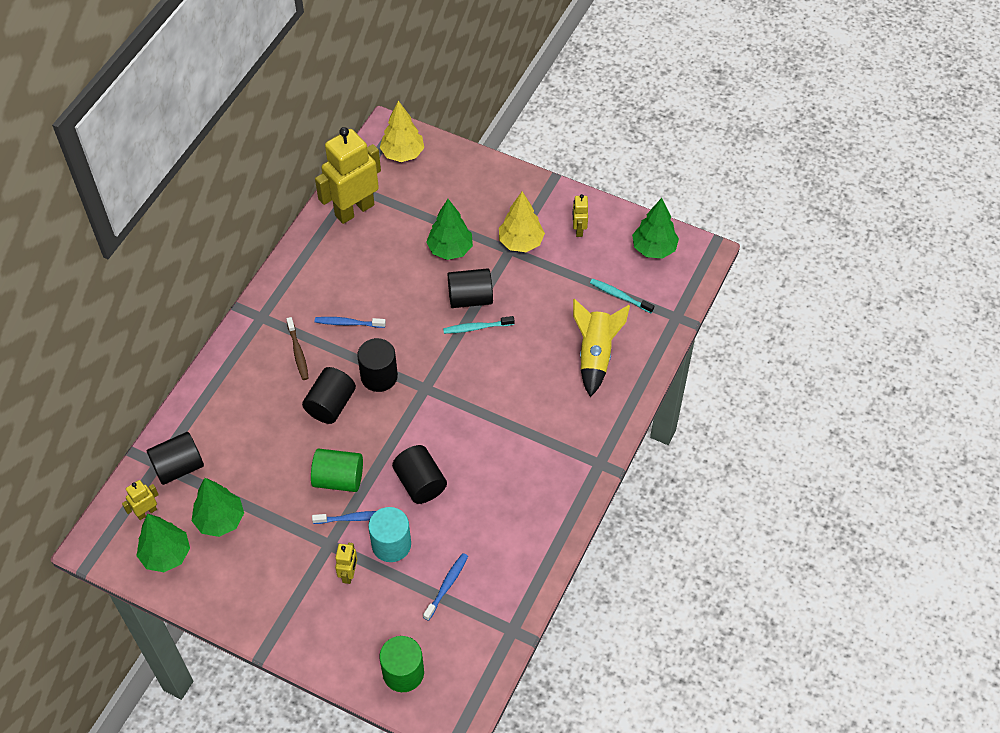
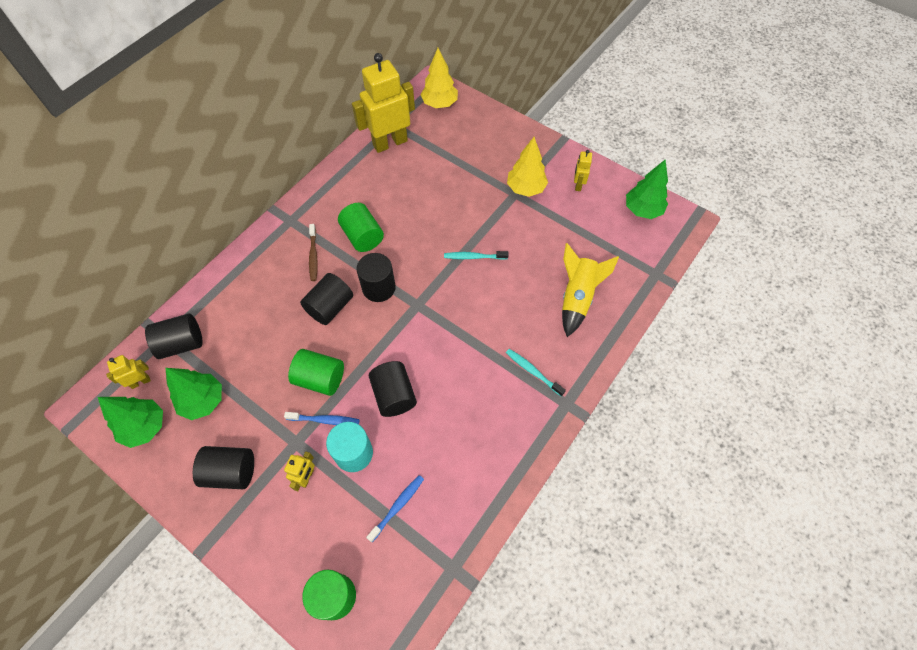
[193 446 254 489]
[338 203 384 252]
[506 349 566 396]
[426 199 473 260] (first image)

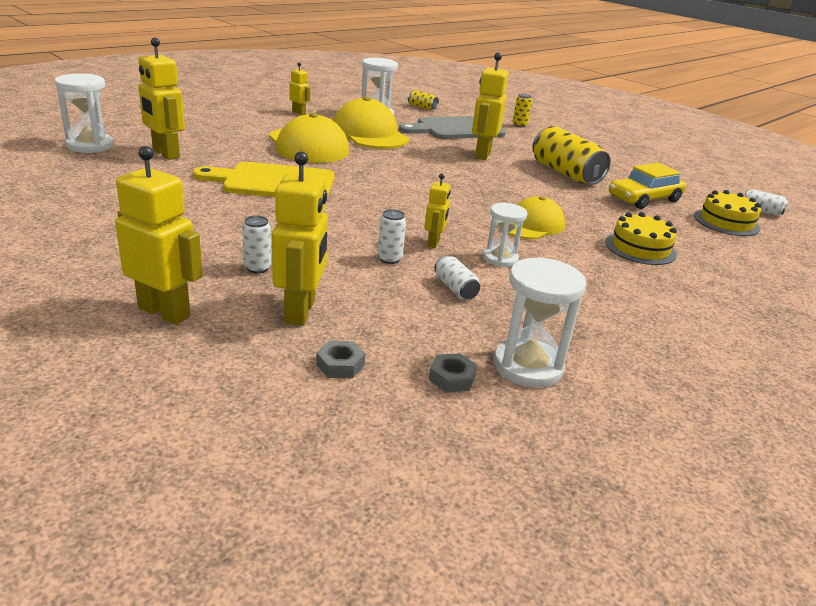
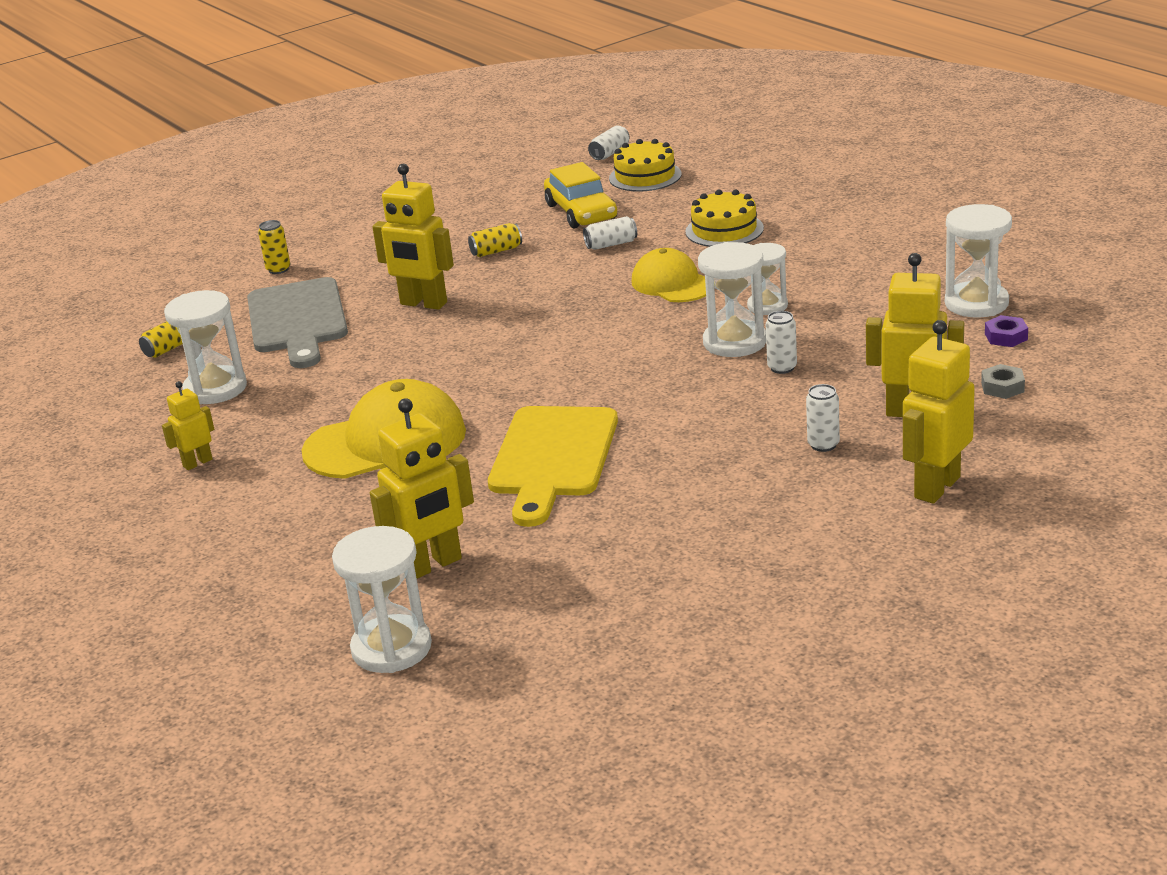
[468 223 522 257]
[583 216 637 250]
[698 242 766 357]
[985 315 1028 347]
[333 97 409 149] (first image)

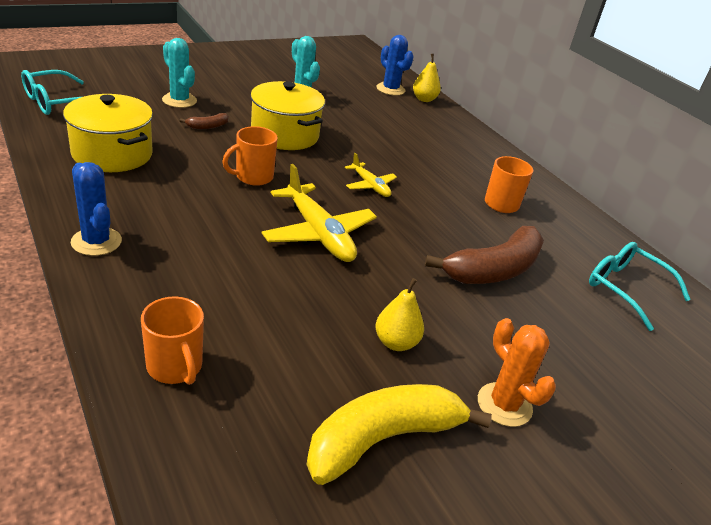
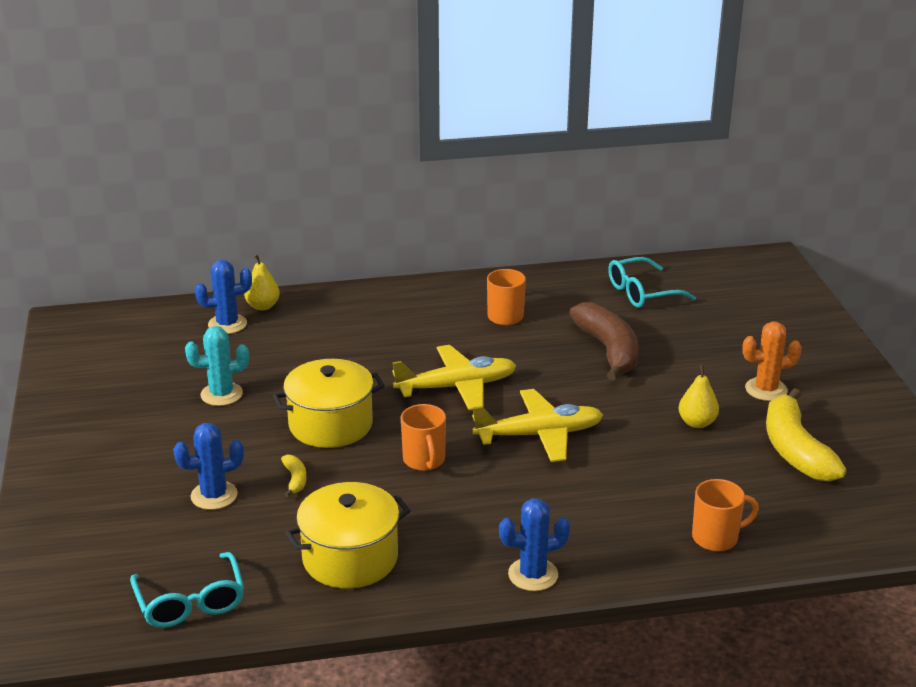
[173 423 244 510]
[281 455 307 497]
[392 345 516 410]

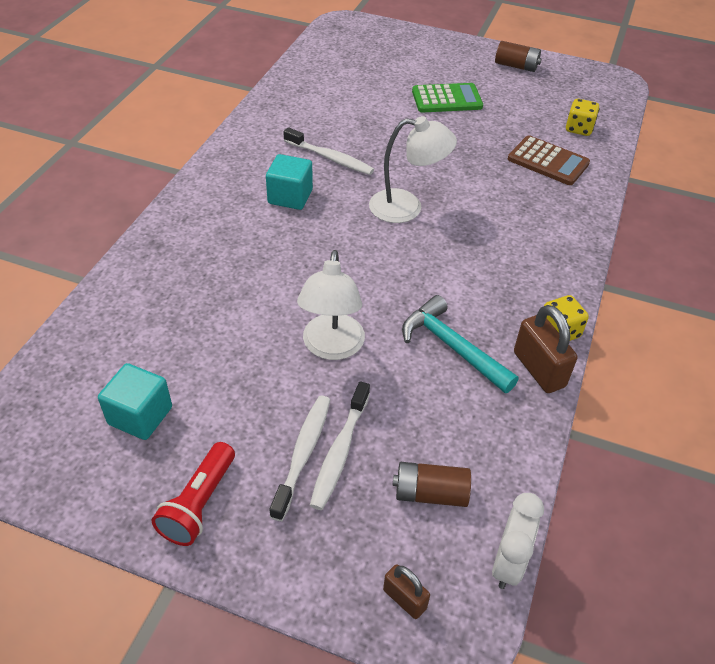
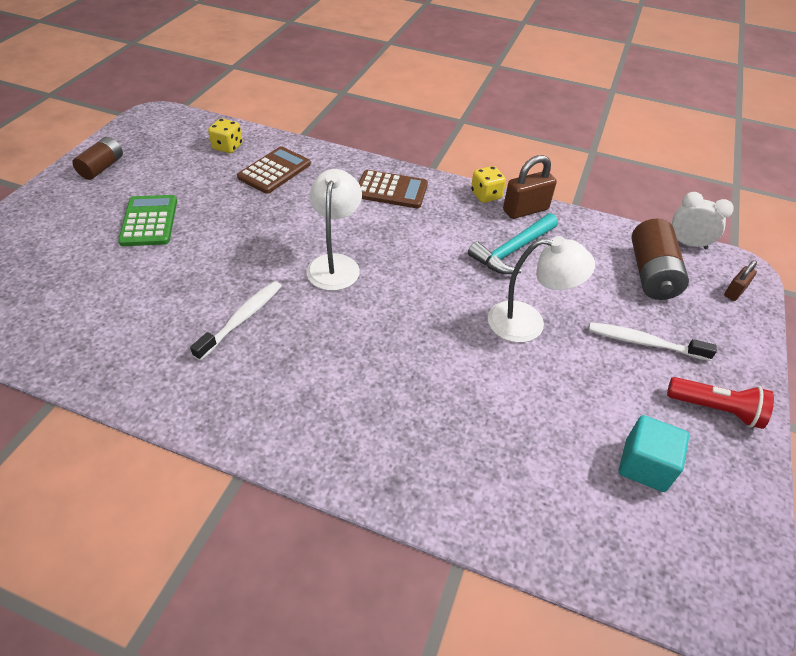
[359 170 428 208]
[631 218 689 300]
[266 154 313 210] (first image)
[310 381 370 510] (first image)

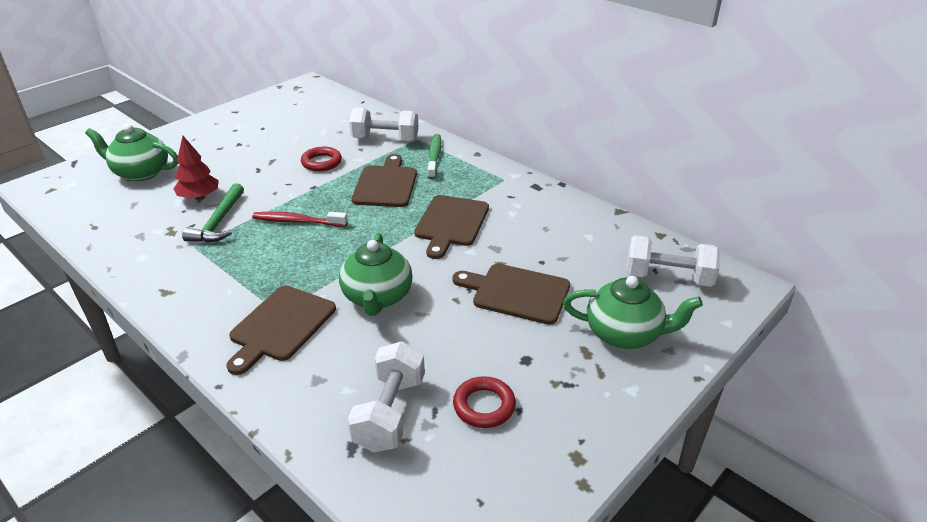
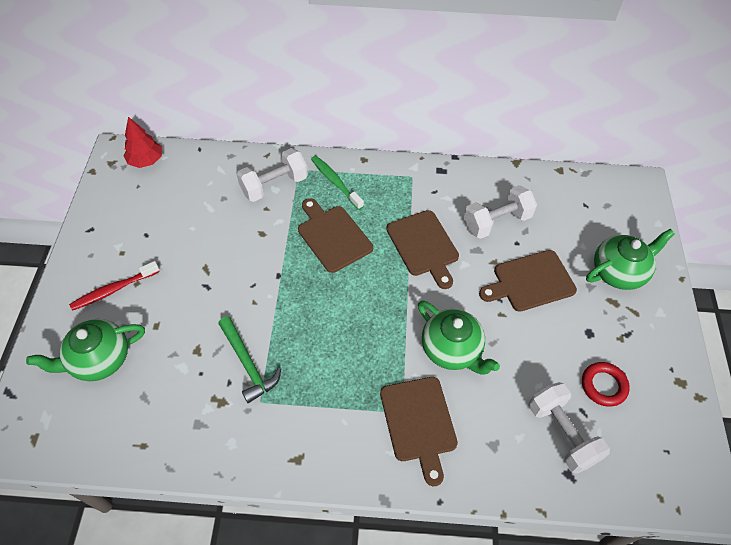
[69 261 160 311]
[123 117 162 168]
[463 185 537 239]
[301 147 342 171] (first image)

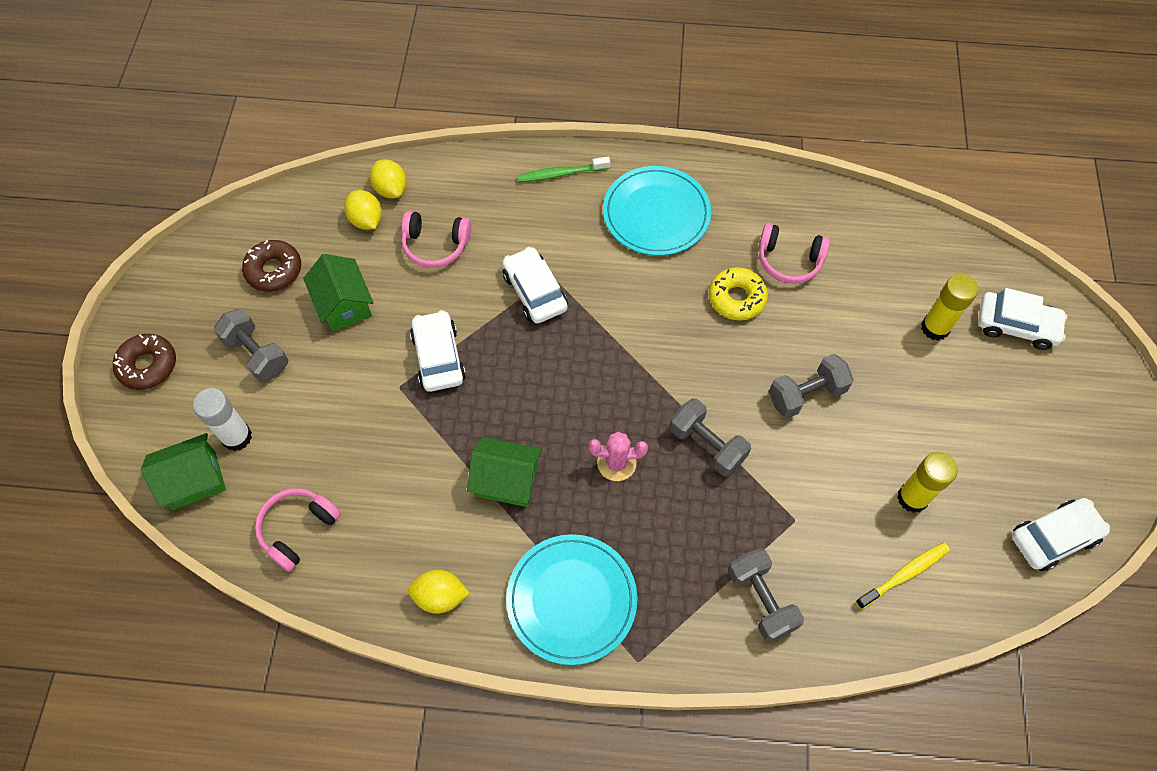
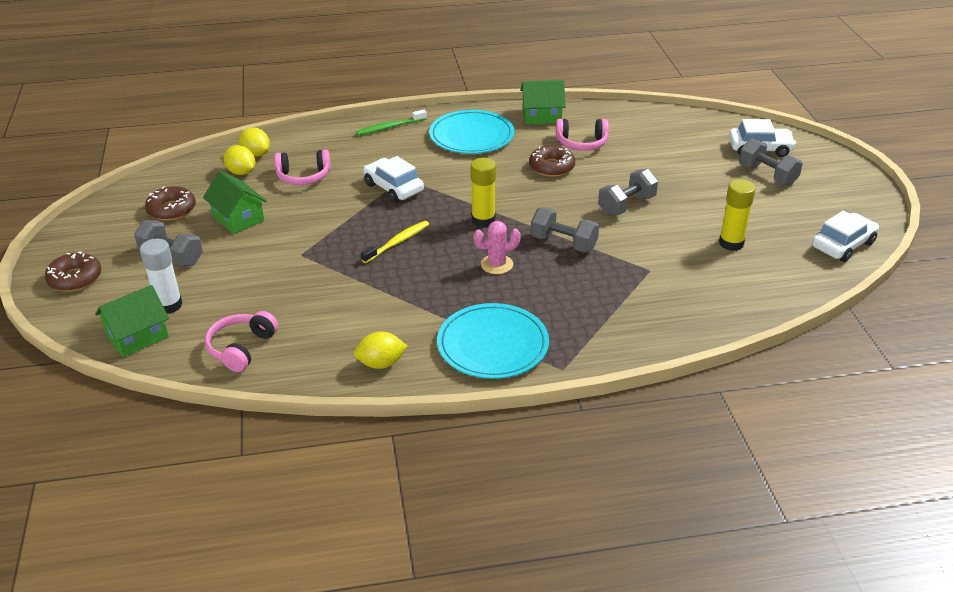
[361 221 429 263]
[470 158 496 227]
[520 80 566 125]
[529 145 575 177]
[739 138 803 186]
[410 310 466 392] (first image)

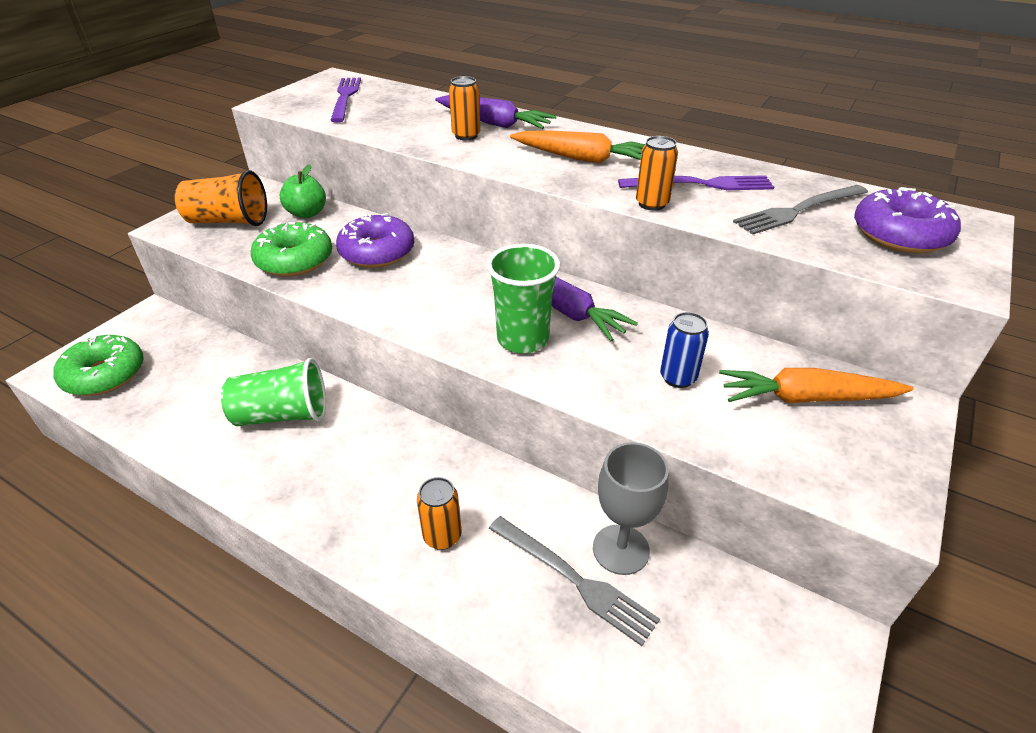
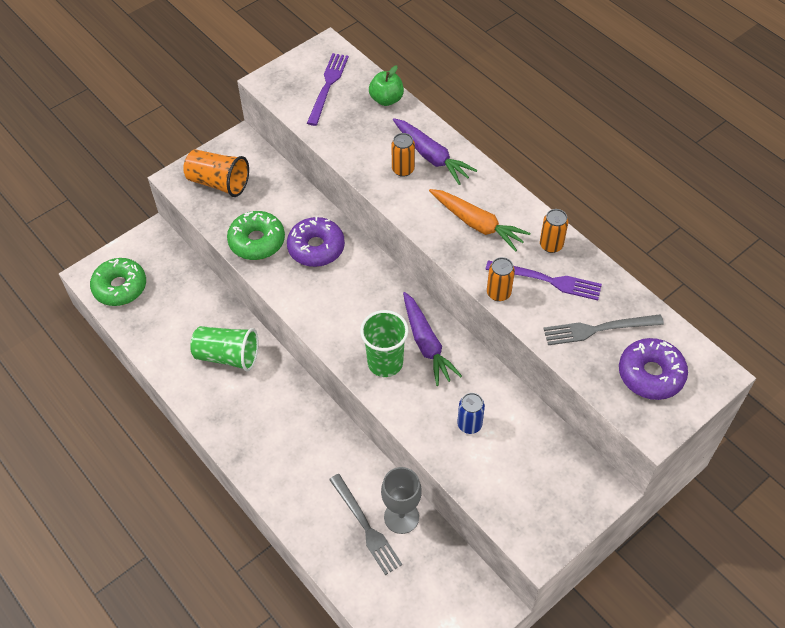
[369 65 404 106]
[540 209 568 253]
[719 368 914 403] (first image)

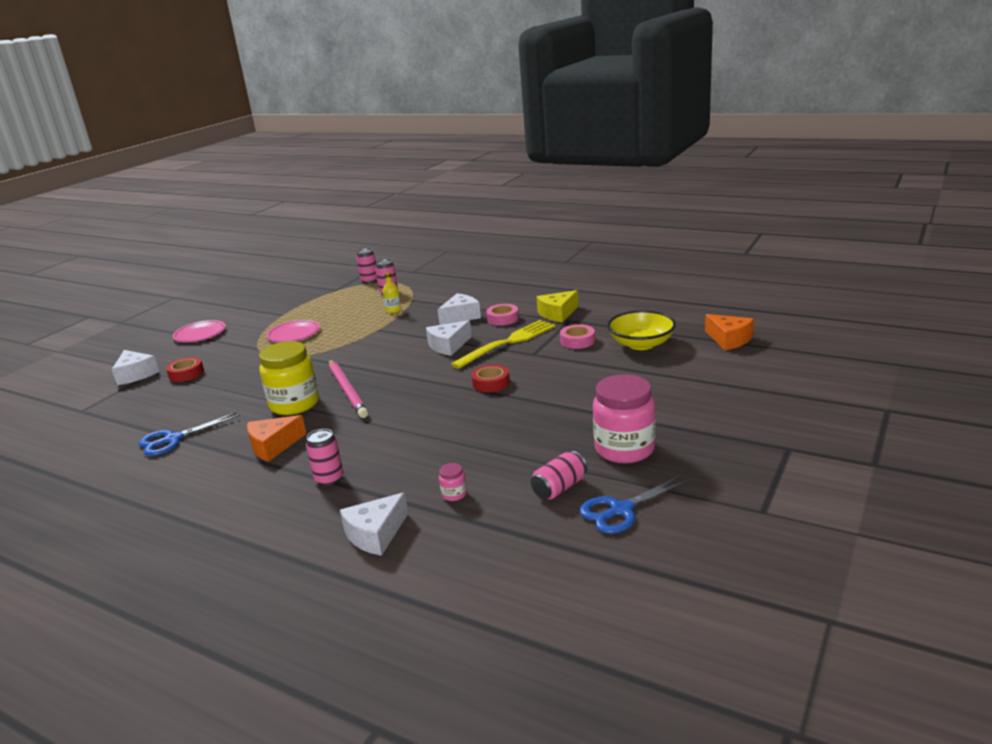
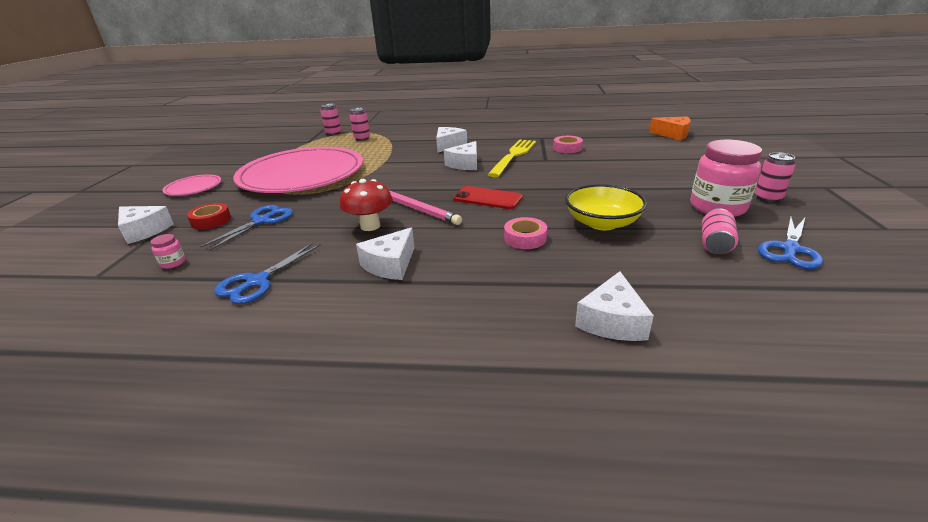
[150 234 186 269]
[200 205 293 251]
[233 147 363 193]
[340 179 393 231]
[356 228 415 280]
[453 186 523 209]
[504 217 547 249]
[565 184 647 230]
[755 152 795 203]
[383 272 401 313] (first image)
[471 364 510 392] (first image)
[537 290 579 323] (first image)

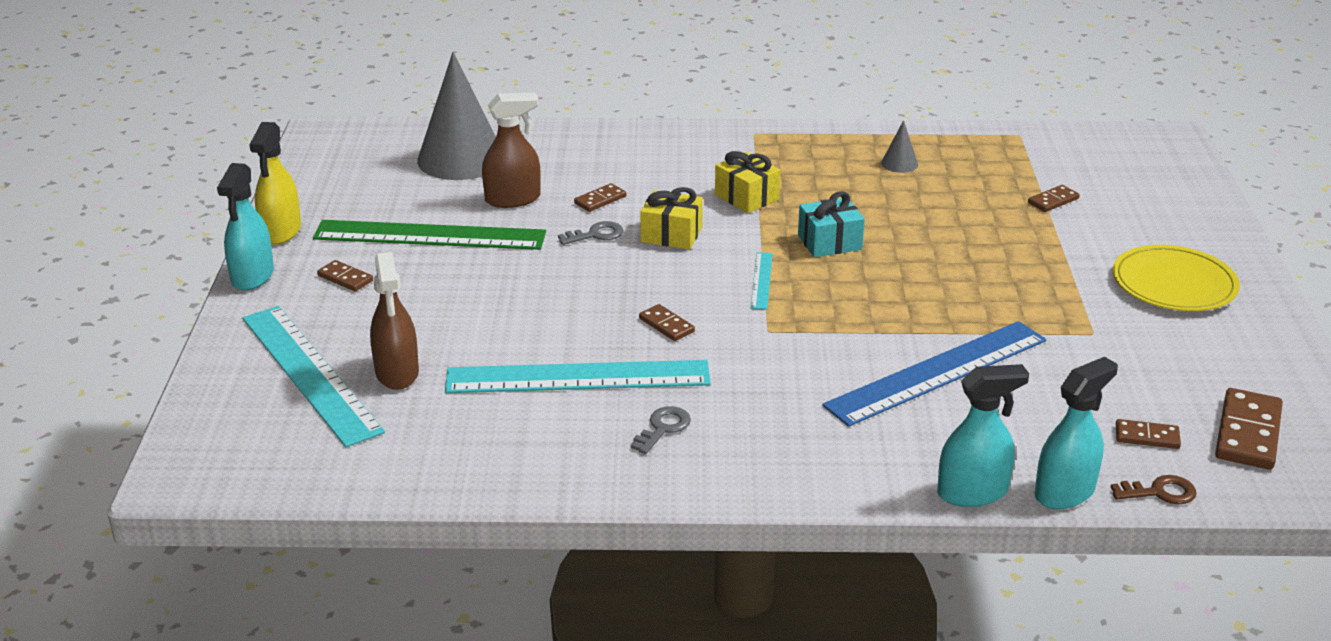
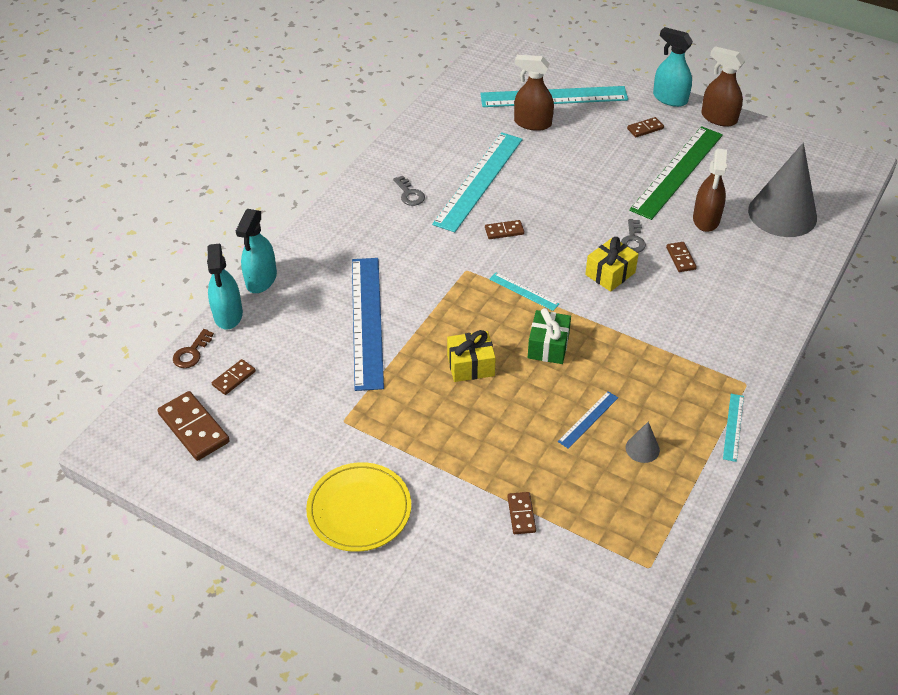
[447 330 496 382]
[528 308 571 364]
[558 391 618 449]
[701 46 745 127]
[723 394 744 462]

